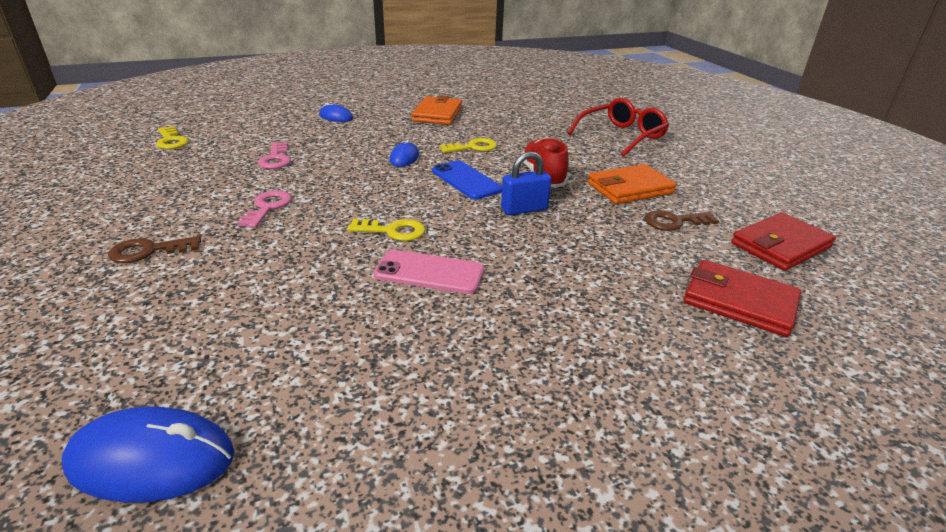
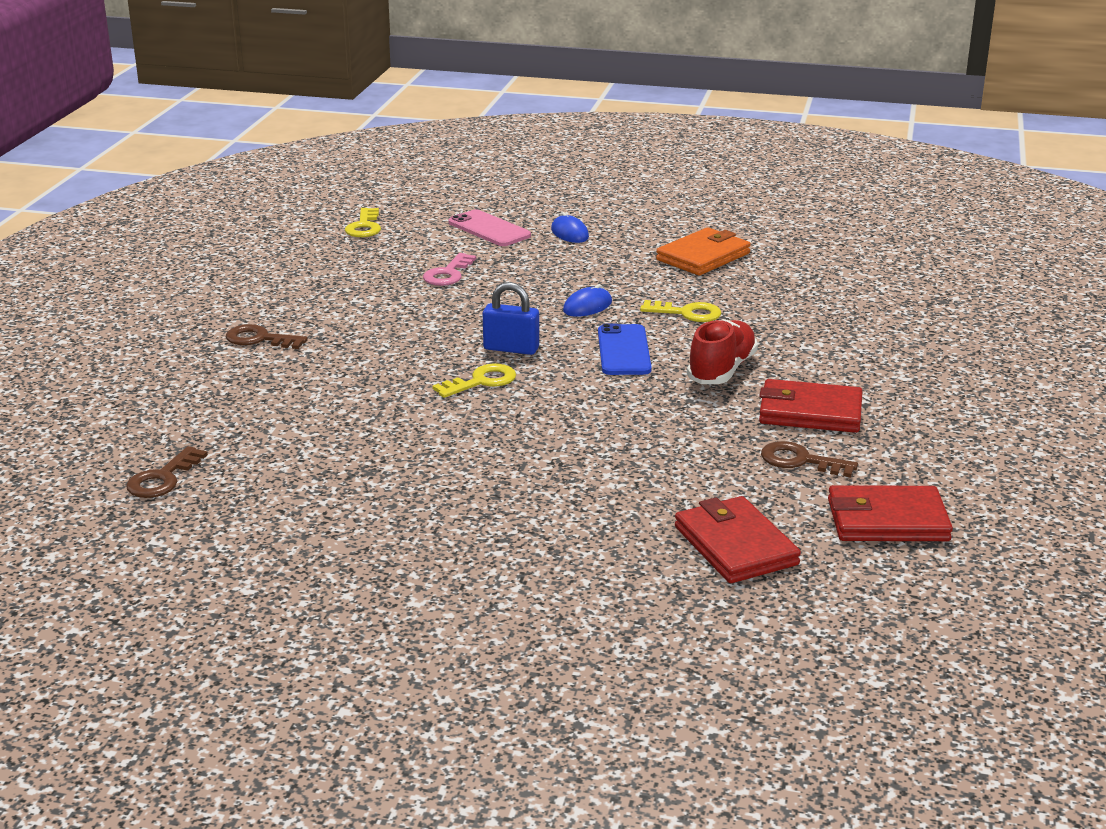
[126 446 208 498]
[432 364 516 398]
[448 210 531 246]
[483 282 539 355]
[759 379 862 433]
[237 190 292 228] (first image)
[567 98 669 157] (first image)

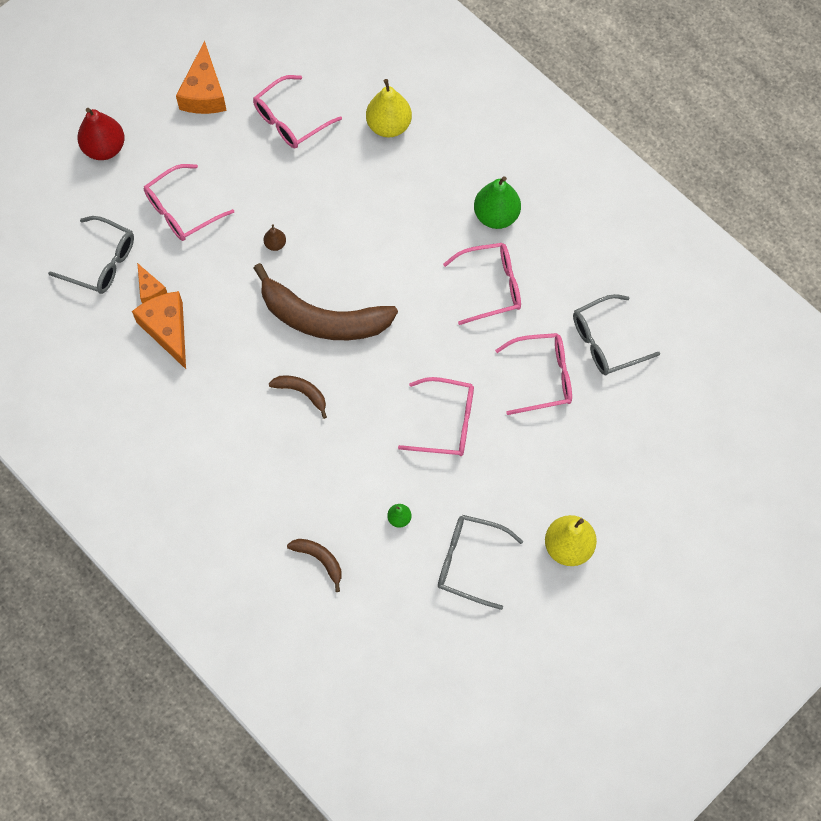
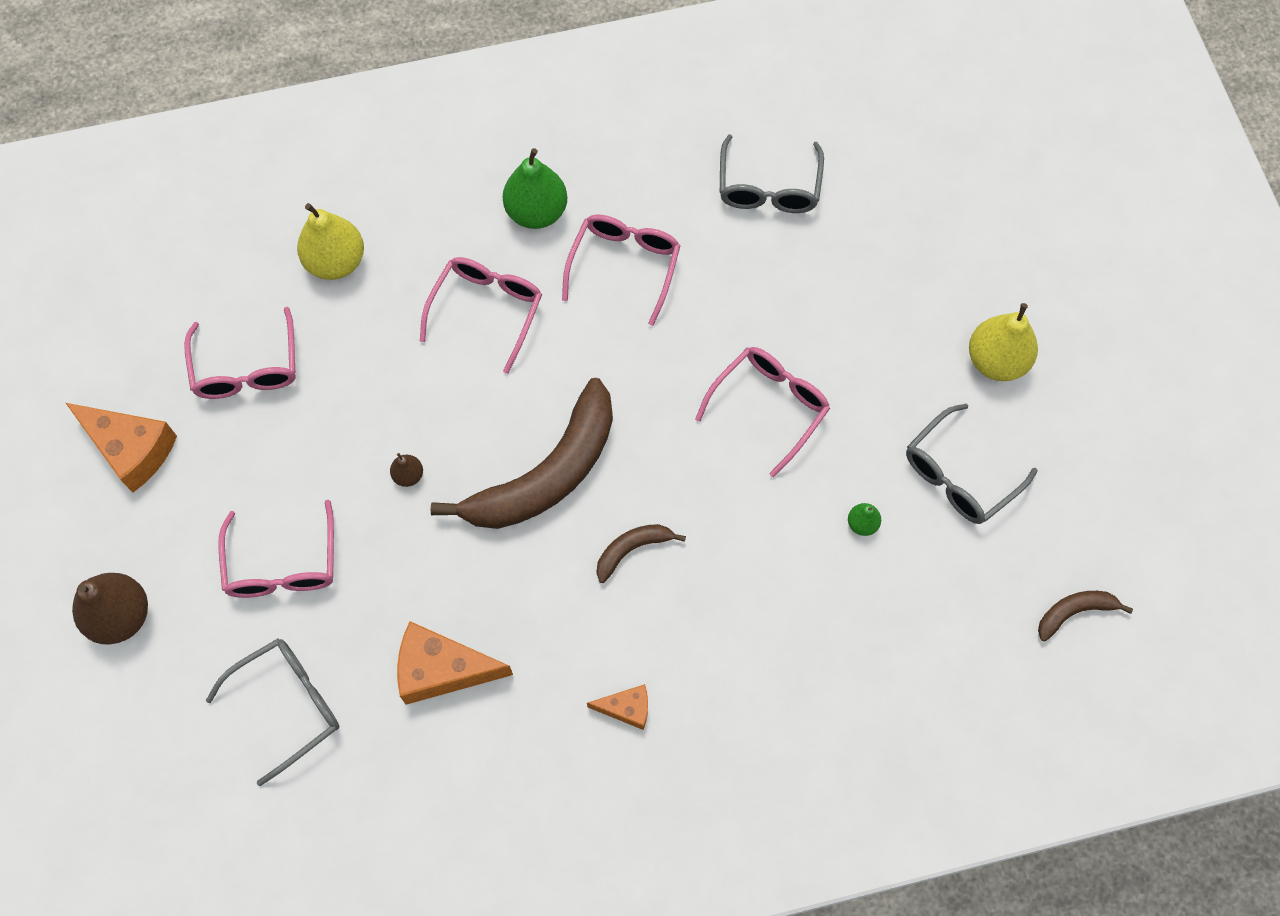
[72 573 148 644]
[420 257 542 374]
[587 684 648 730]
[1038 591 1133 642]

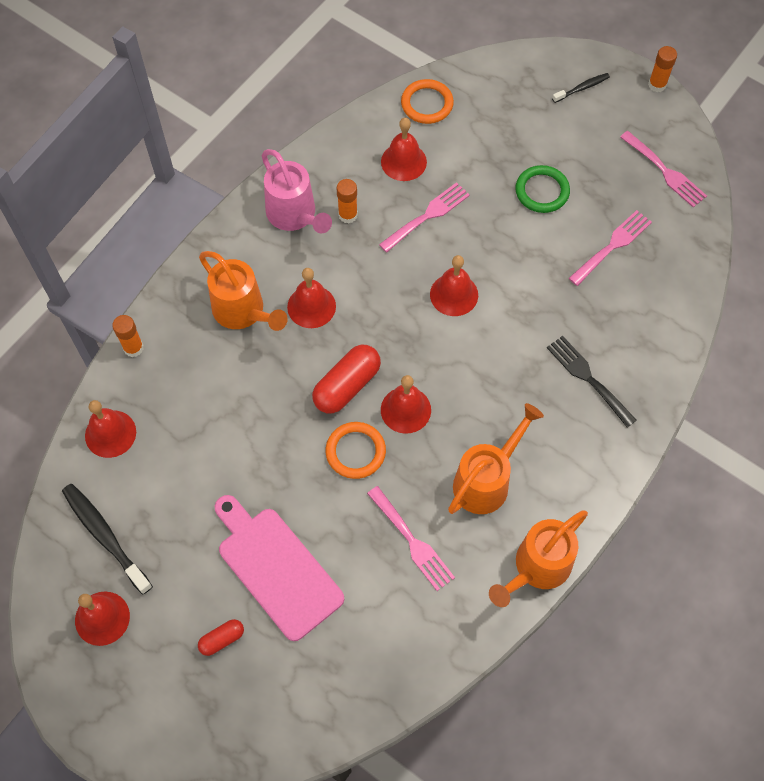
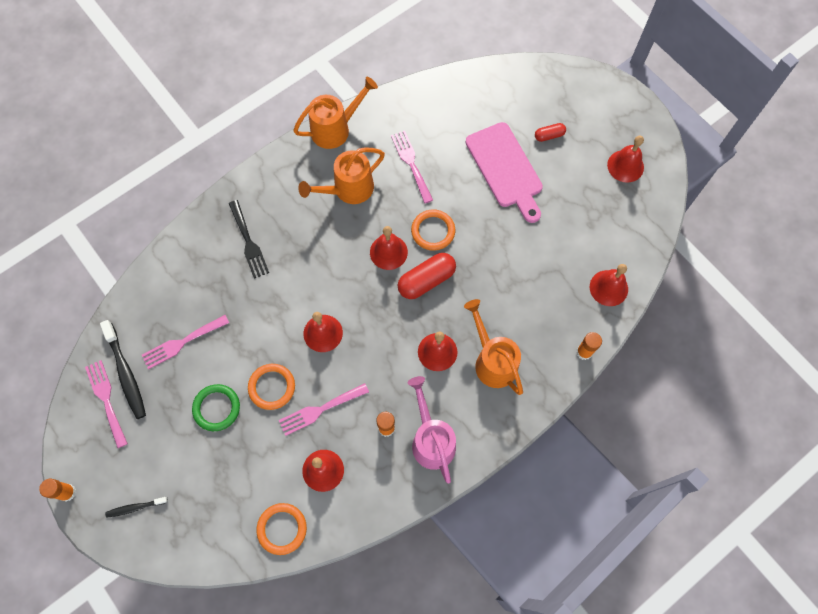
[100 320 146 419]
[248 364 295 410]

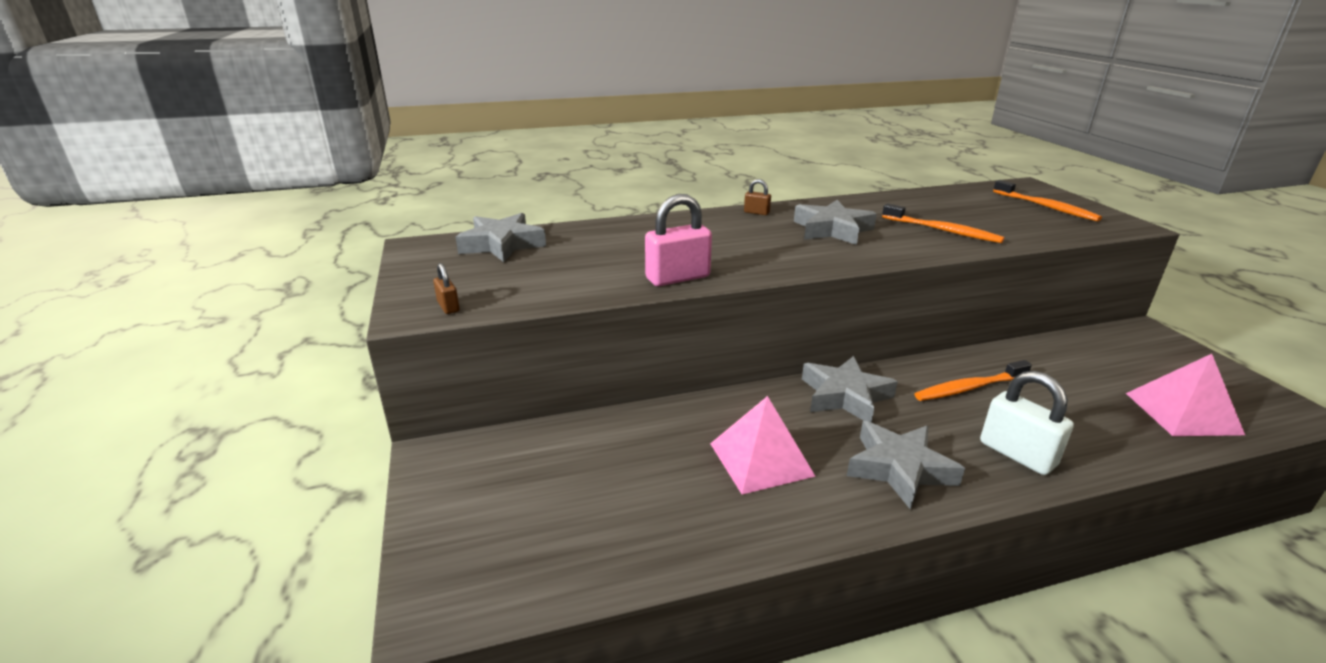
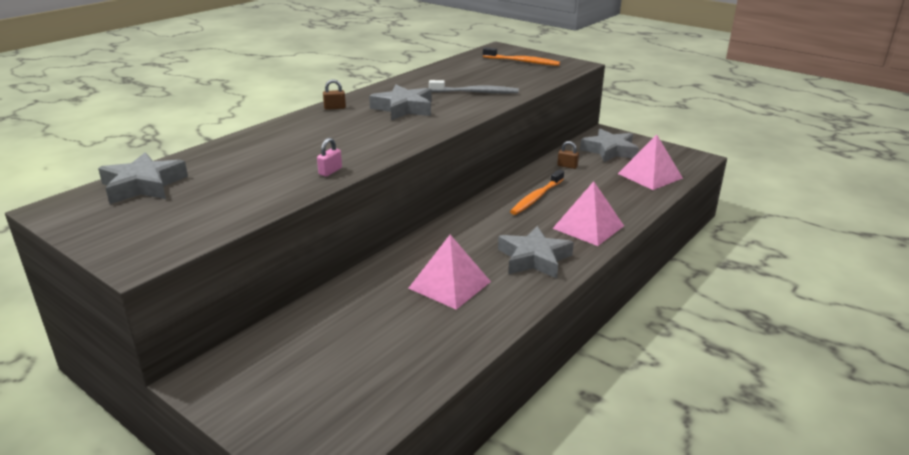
[317 138 342 177]
[429 80 519 93]
[552 181 624 246]
[557 141 579 169]
[580 129 639 162]

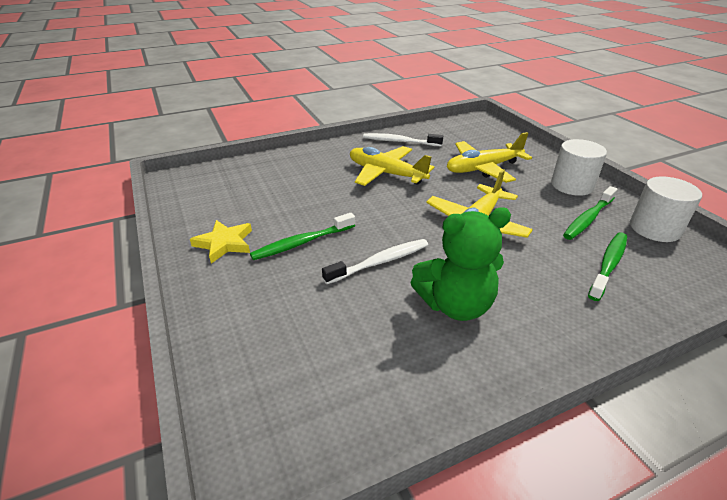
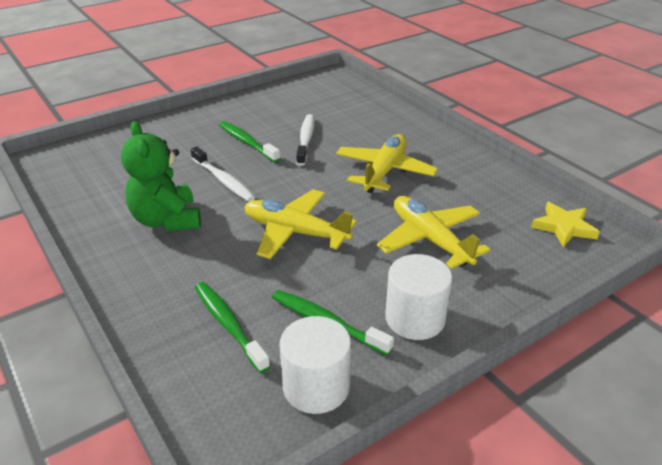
[195 282 271 373]
[296 114 314 166]
[531 202 600 247]

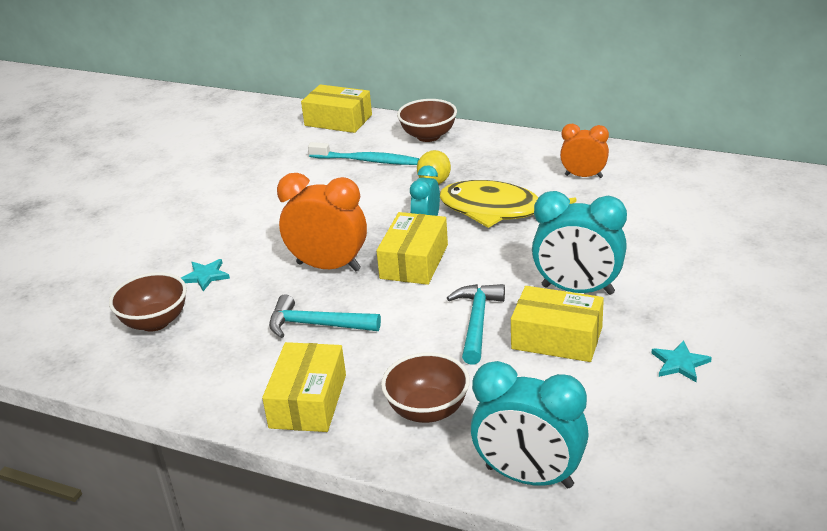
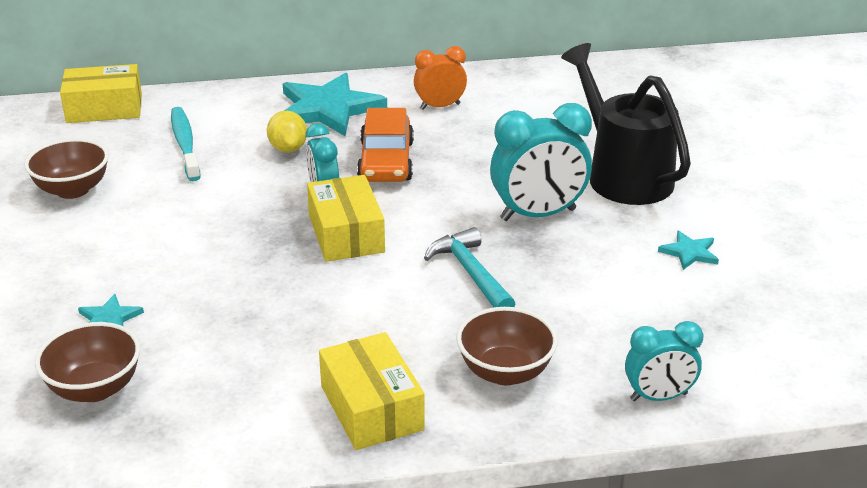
[24 138 109 199]
[171 107 201 181]
[283 73 387 136]
[357 108 414 182]
[561 43 691 205]
[625 321 704 401]
[269 294 381 338] (first image)
[277 173 367 271] (first image)
[511 286 604 362] (first image)

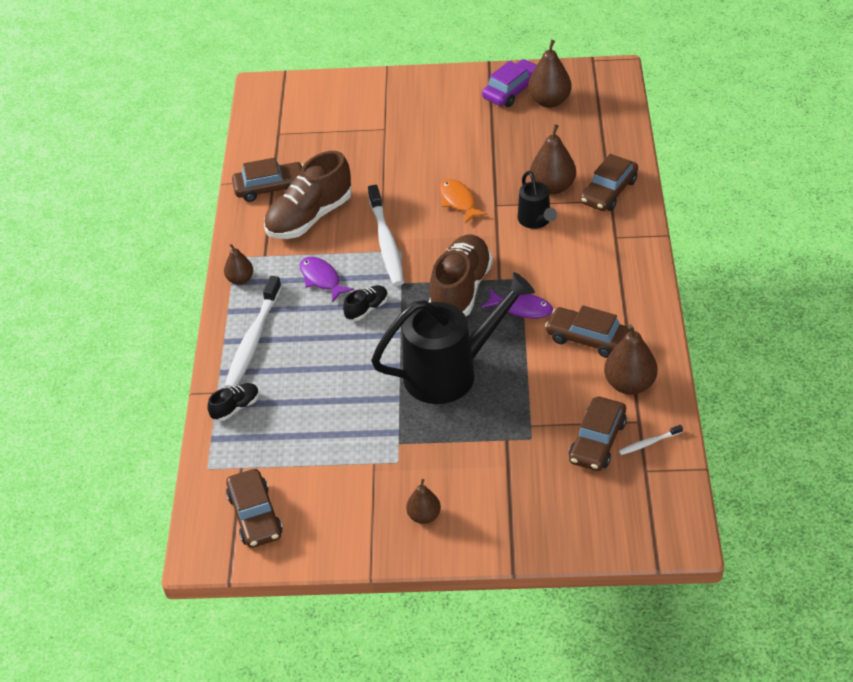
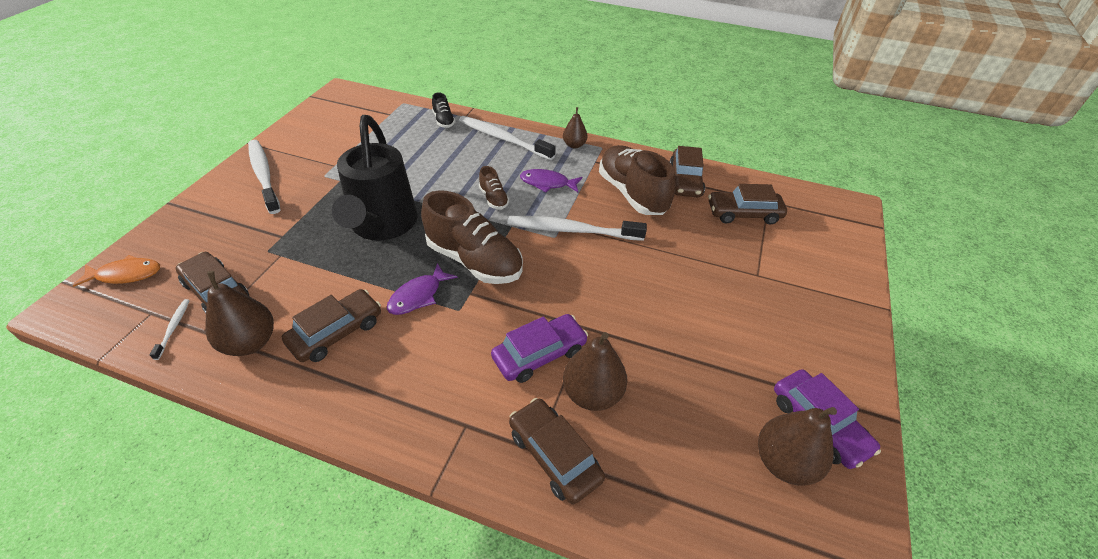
[72 255 160 287]
[248 140 281 214]
[479 166 509 209]
[491 314 588 383]
[520 169 582 192]
[708 184 787 225]

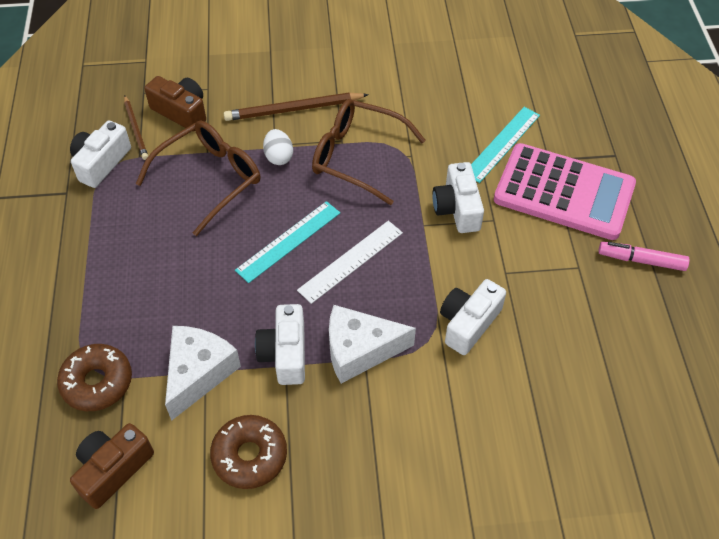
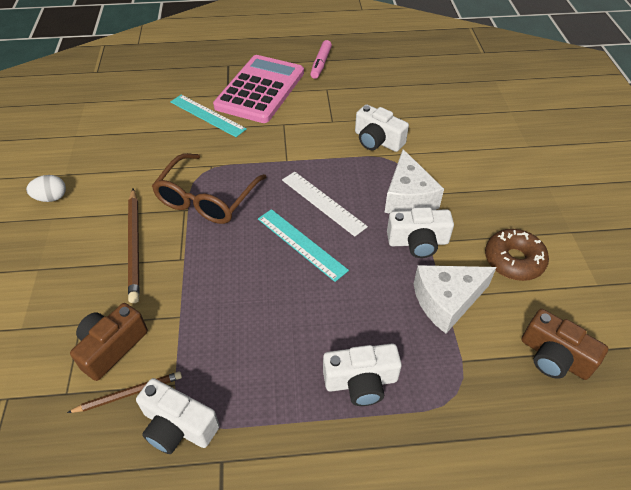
[26 175 66 202]
[323 343 402 406]
[414 265 497 334]
[57 344 132 411] (first image)
[136 121 260 236] (first image)

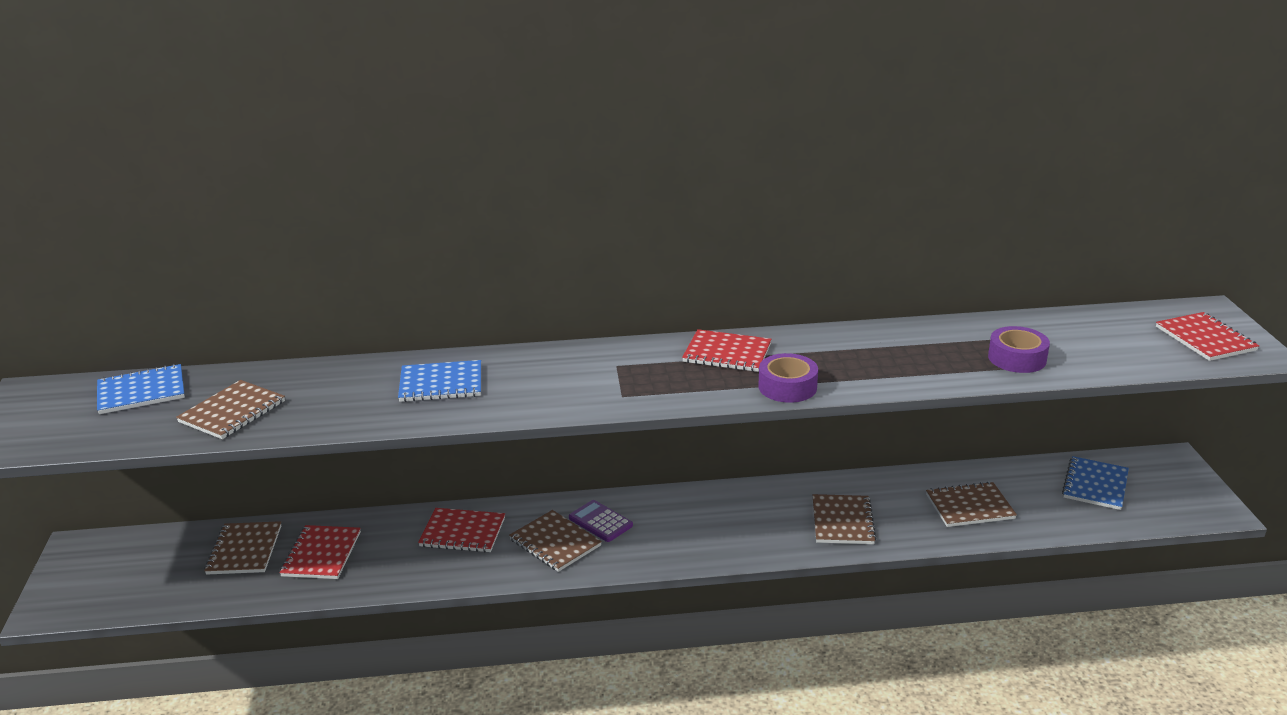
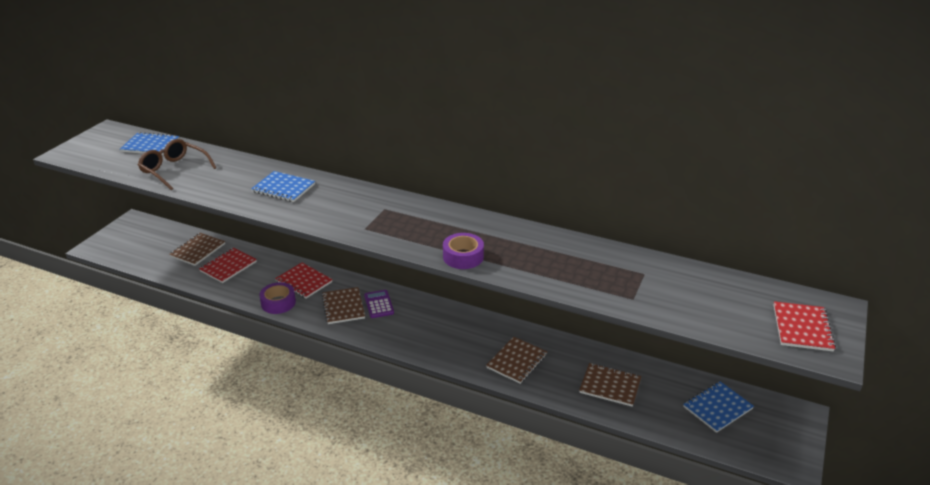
[138 139 217 190]
[259 282 296 314]
[682 329 772 372] (first image)

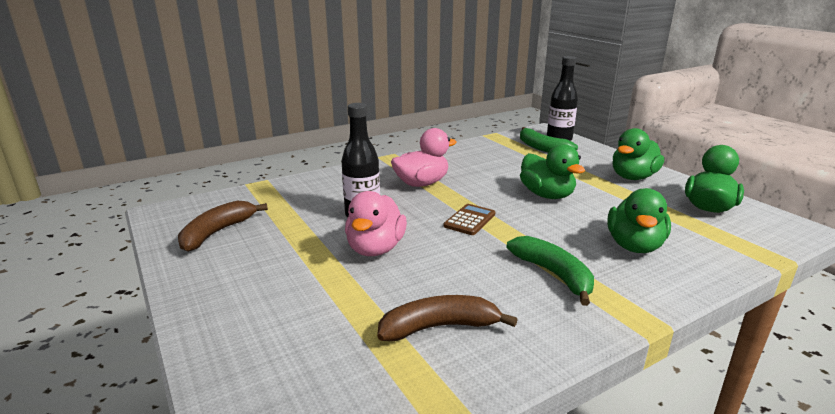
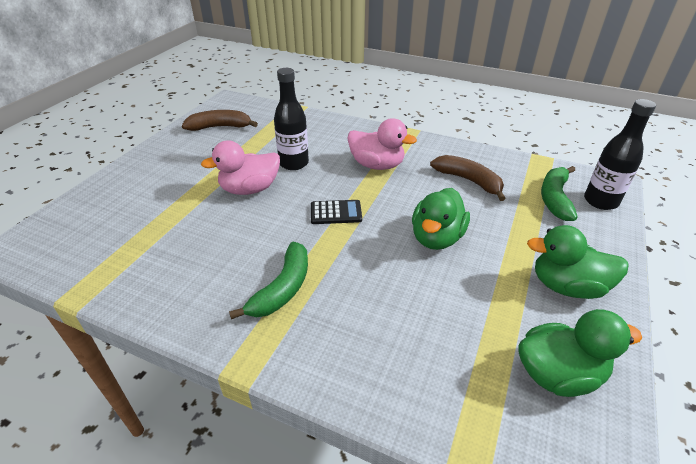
[311 200 362 224]
[430 155 506 201]
[607 188 671 253] (first image)

